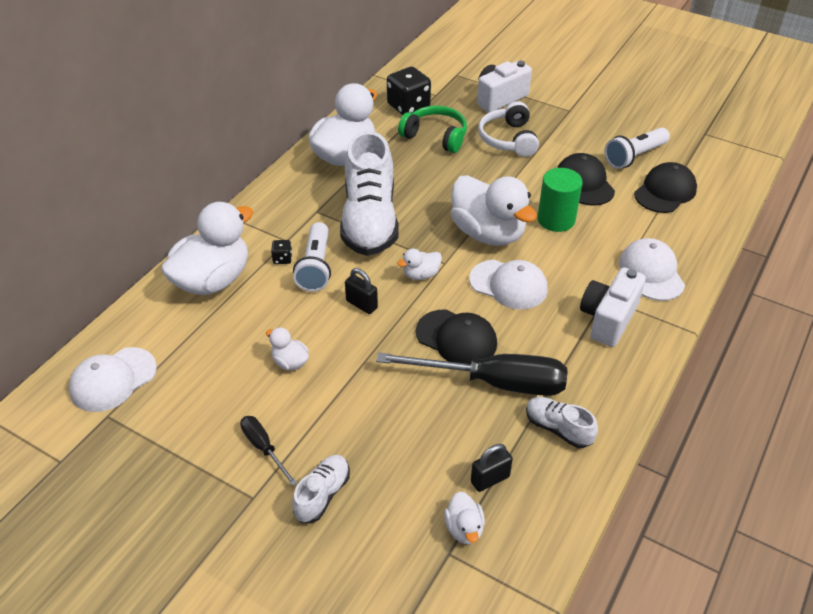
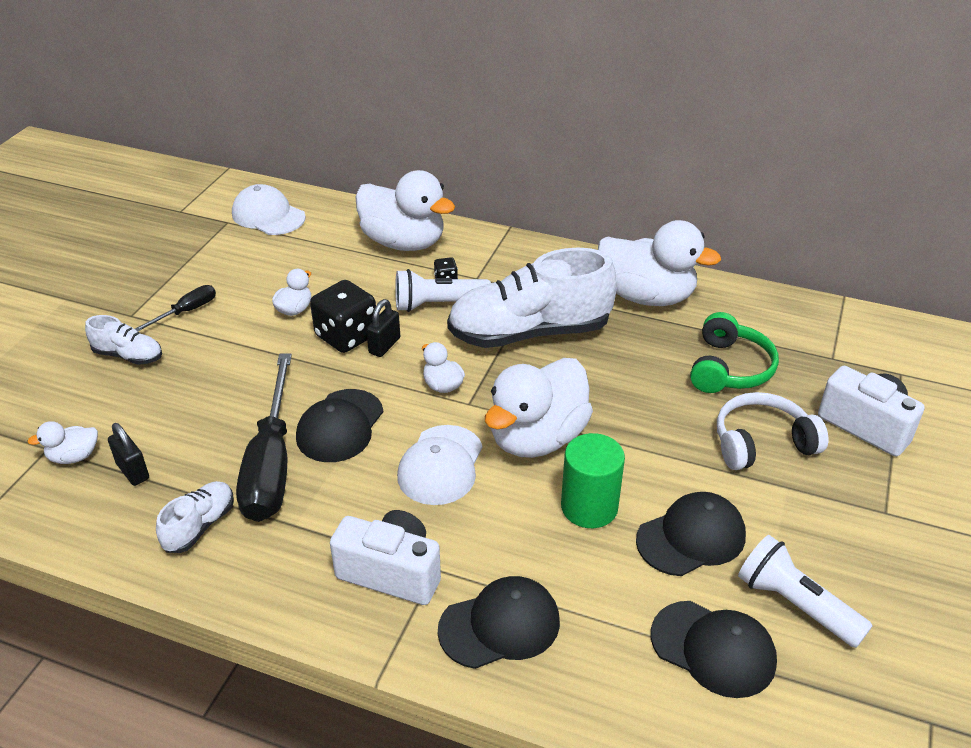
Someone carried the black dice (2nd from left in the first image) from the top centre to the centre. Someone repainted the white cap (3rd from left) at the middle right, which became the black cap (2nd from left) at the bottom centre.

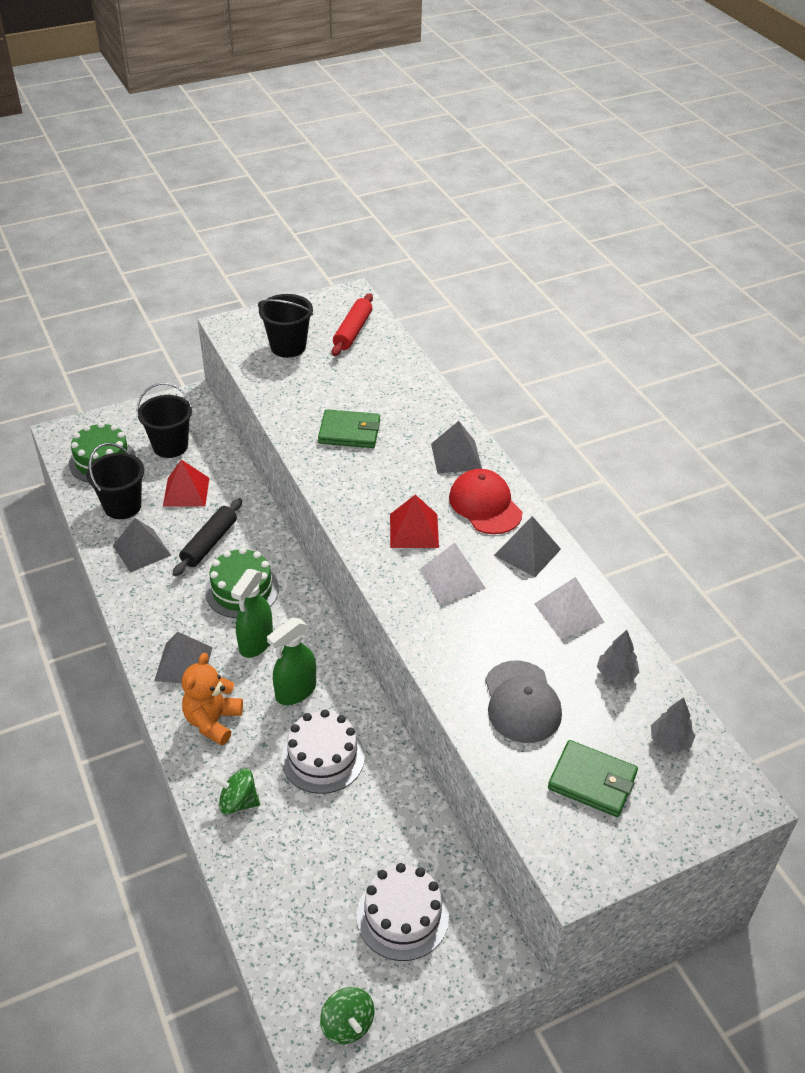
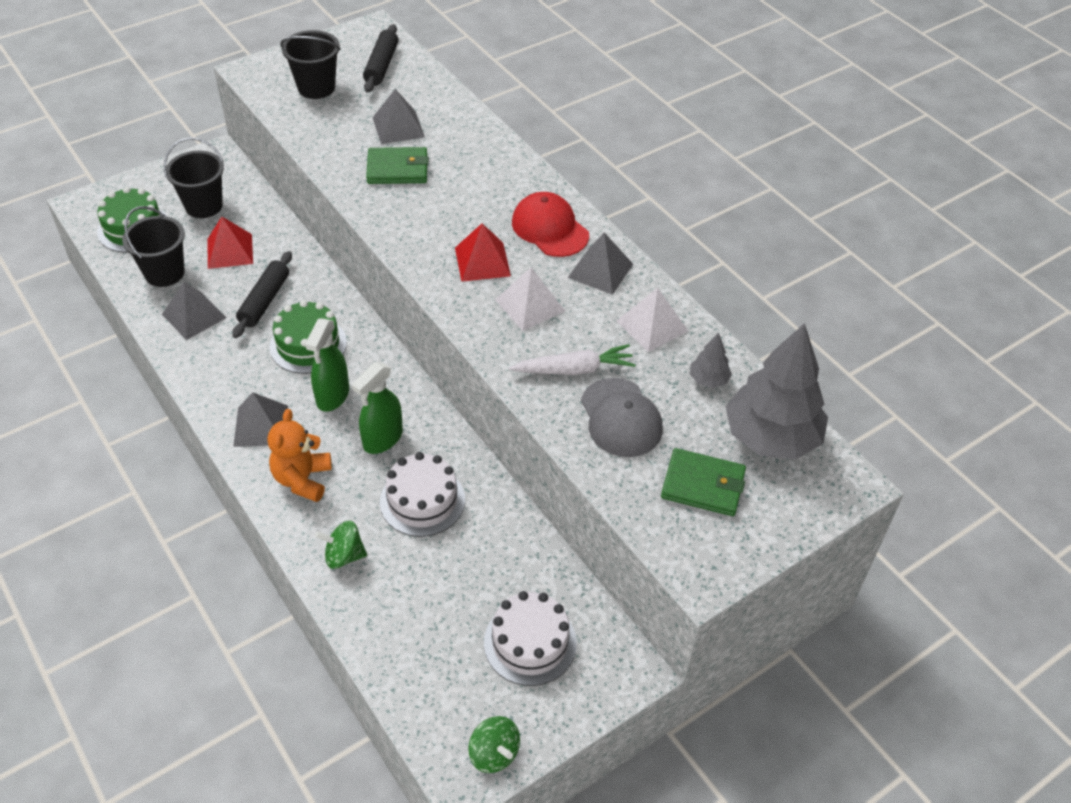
Someone repainted the red rolling pin at the top centre, which became the black rolling pin (2nd from left) at the top centre. Someone carried the grey pyramid (3rd from left) from the centre to the top centre. Someone scaled the grey tree (2nd from left) at the bottom right by 2.30. Someone put down the white carrot at the centre.

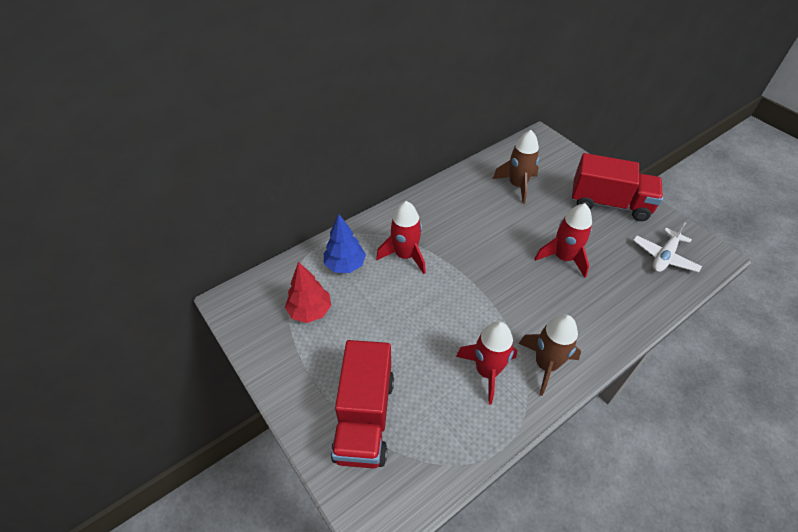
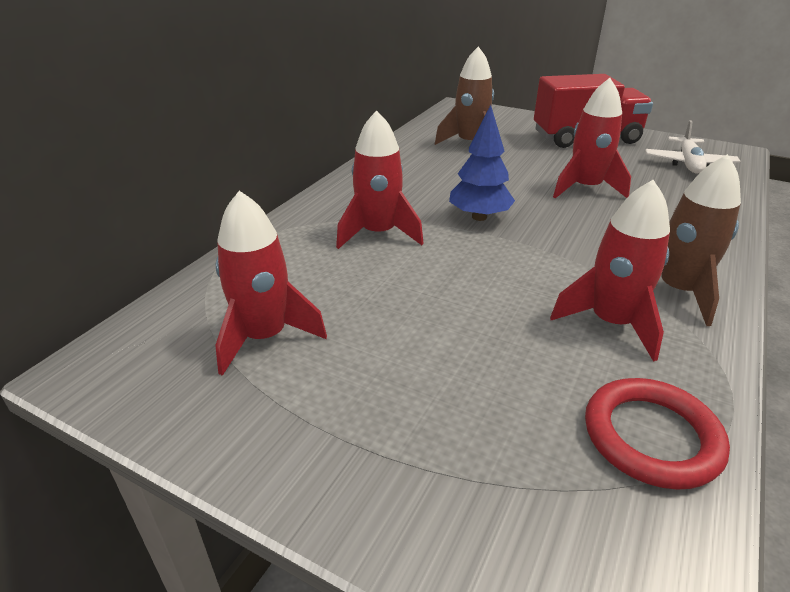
Someone carried the blue tree from the centre to the top centre. Someone swapped the red tree at the centre for the red rocket (1st from left) at the centre. Someone took away the red truck (1st from left) at the bottom centre. Someone put down the red ring at the bottom right.

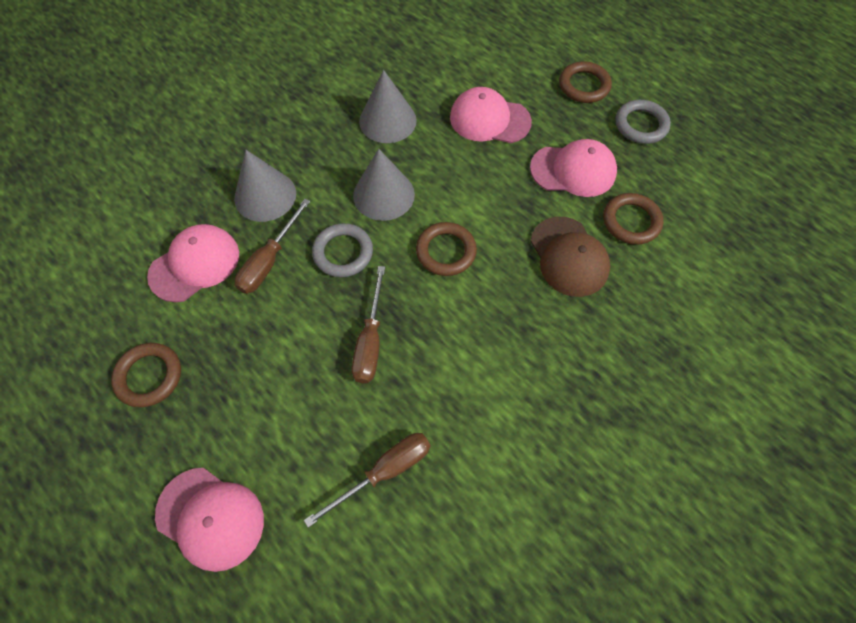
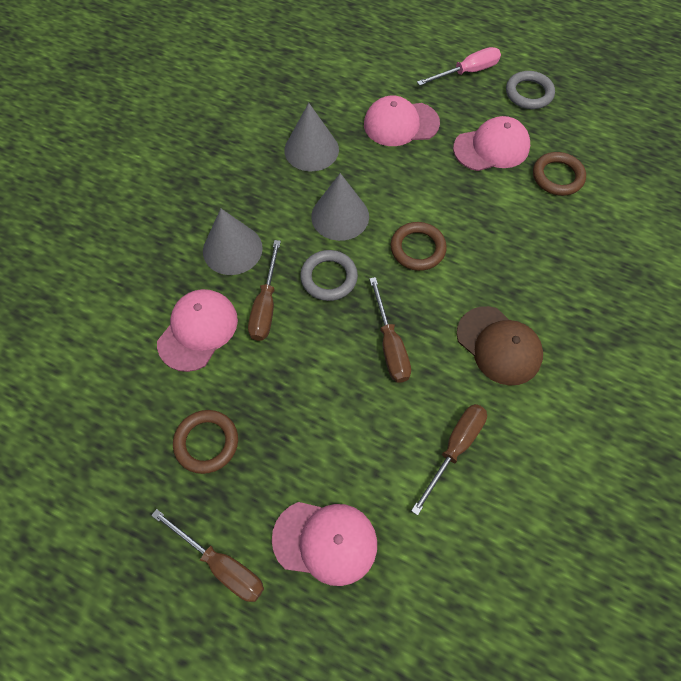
Someone swapped the brown ring (3rd from left) at the top right for the pink screwdriver at the top right. Someone carried the brown cap from the centre to the middle right. Someone put down the brown screwdriver (1st from left) at the bottom left.

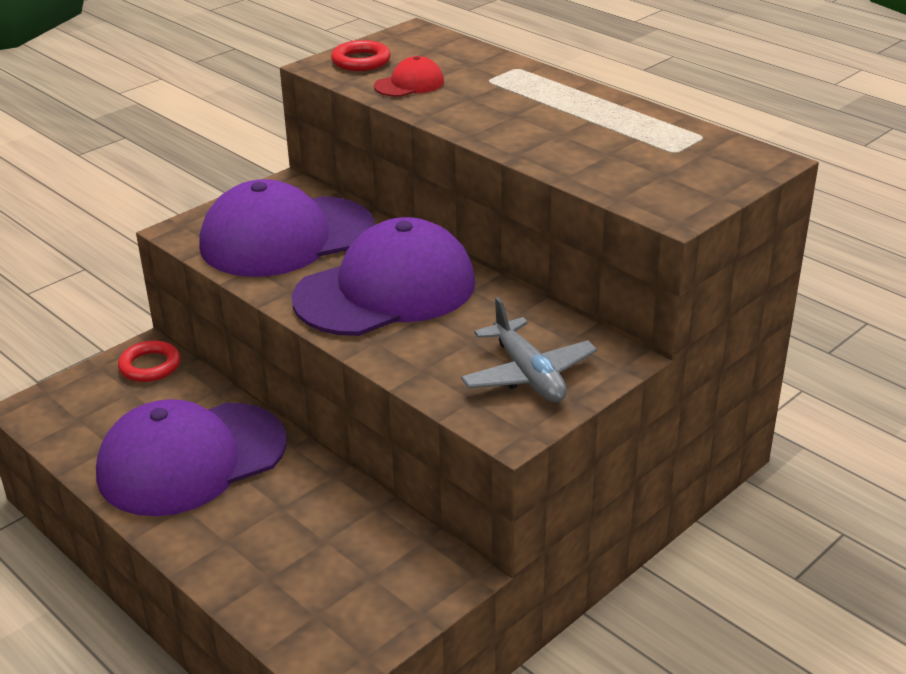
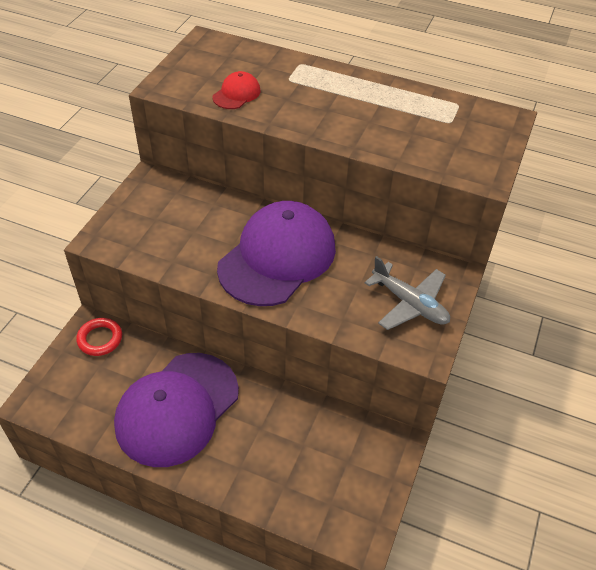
Someone took away the red ring (2nd from left) at the top centre. Someone took away the purple cap (2nd from left) at the middle left.

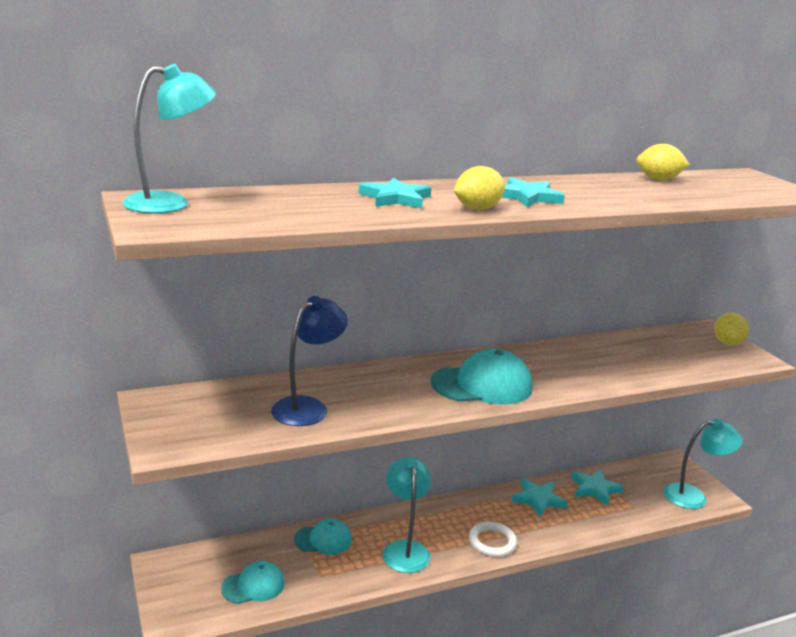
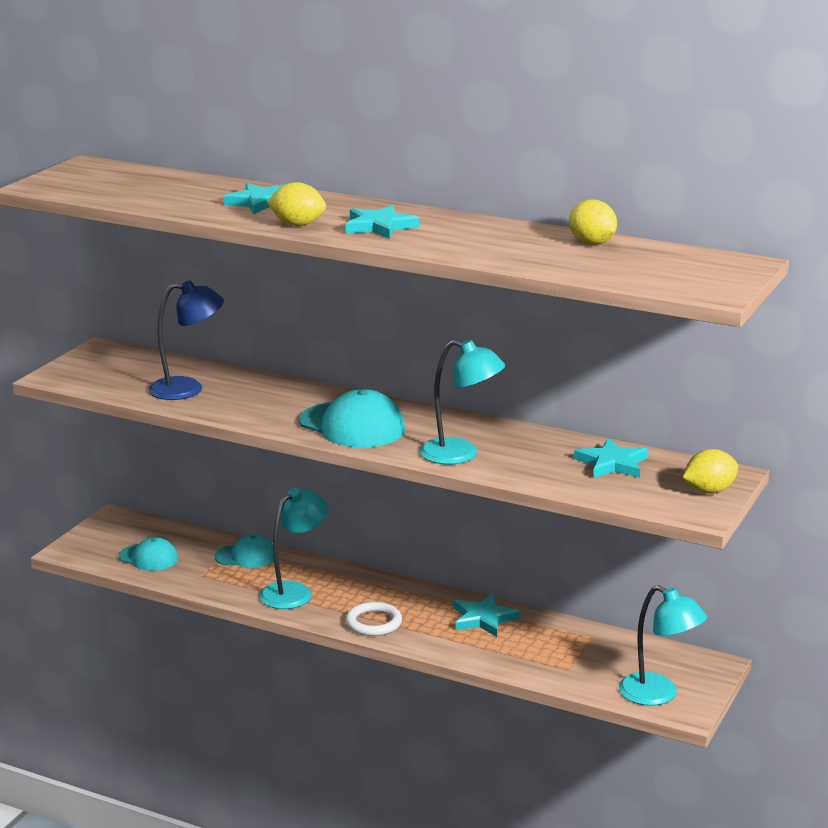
Someone carried the turquoise lamp (1st from left in the first image) from the top left to the centre. Someone carried the turquoise star (4th from left) from the bottom right to the middle right. Someone rotated the turquoise cap (2nd from left) at the bottom centre by 45 degrees counterclockwise.

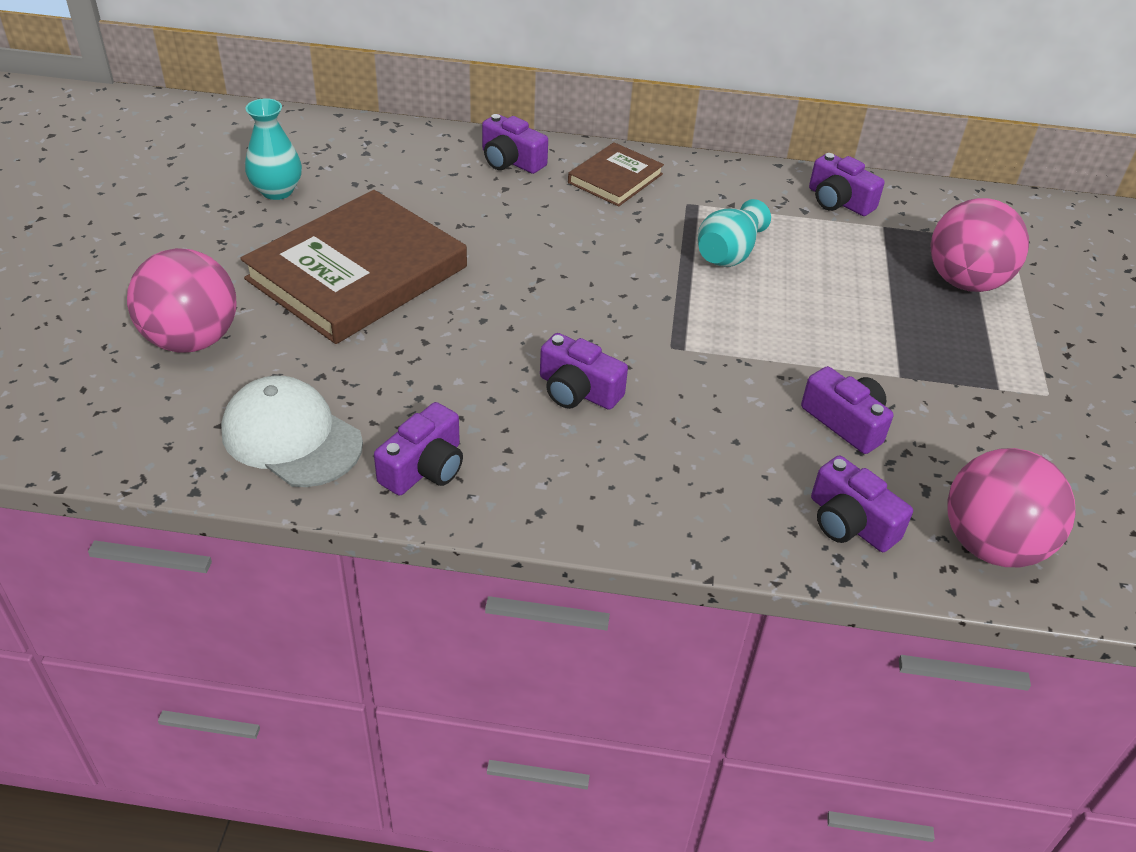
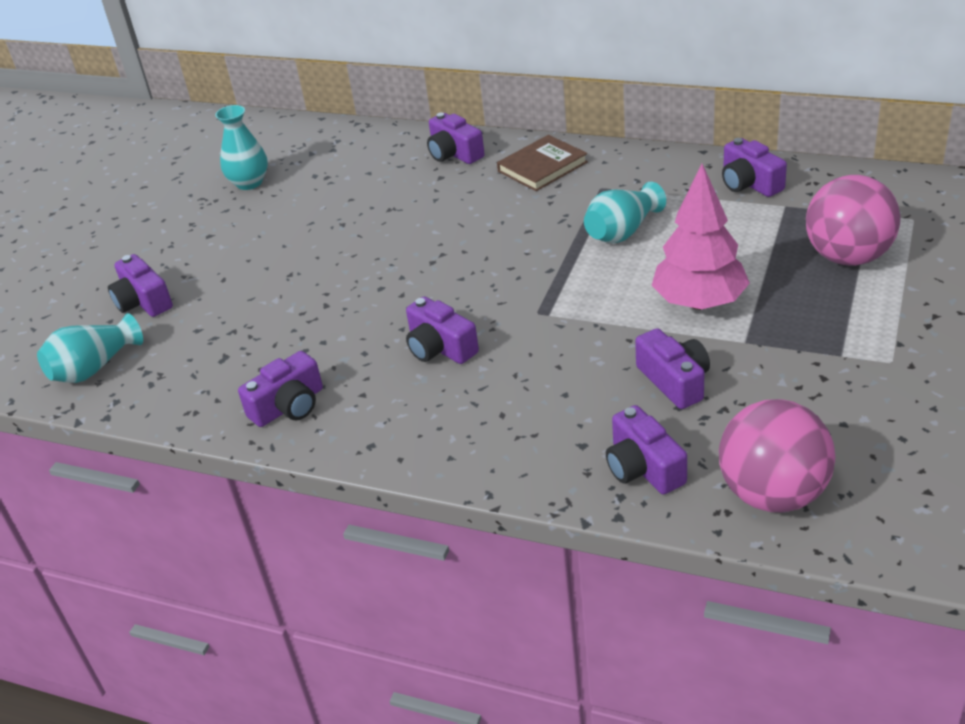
Someone took away the brown book (1st from left) at the top left. Someone swapped the pink ball (1st from left) at the middle left for the purple camera (1st from left) at the middle left. Someone took away the white cap at the middle left. Someone put down the pink tree at the top right. Someone put down the turquoise vase (1st from left) at the middle left.

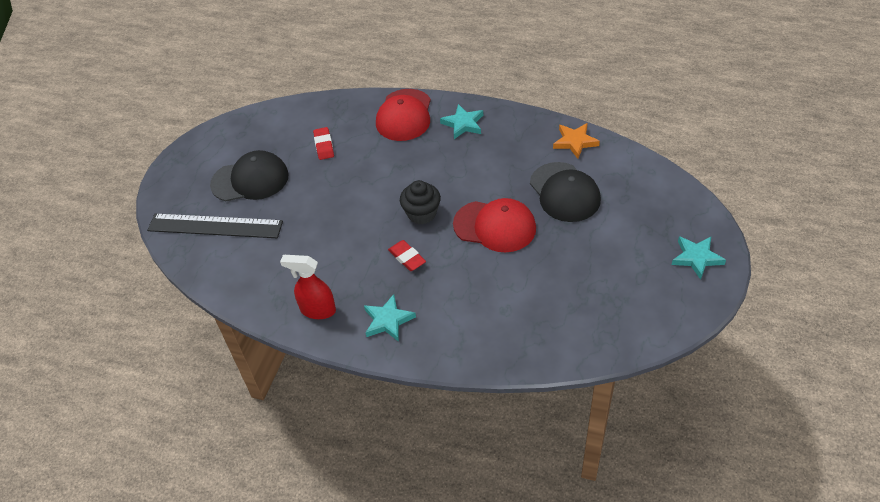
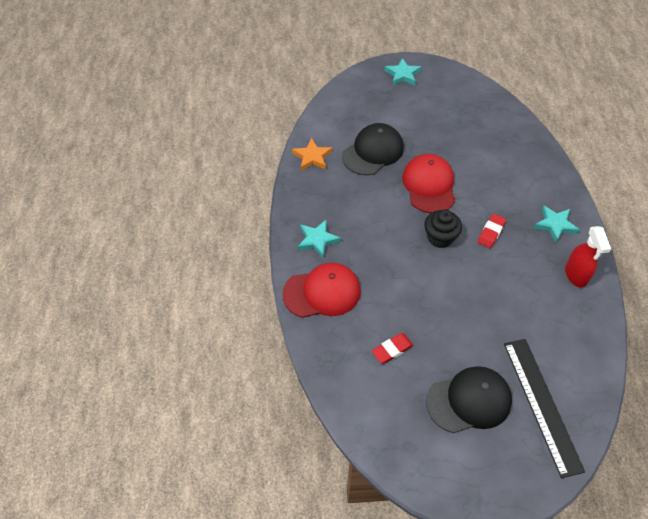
Someone rotated the black cap (1st from left in the first image) at the middle left by 105 degrees clockwise.

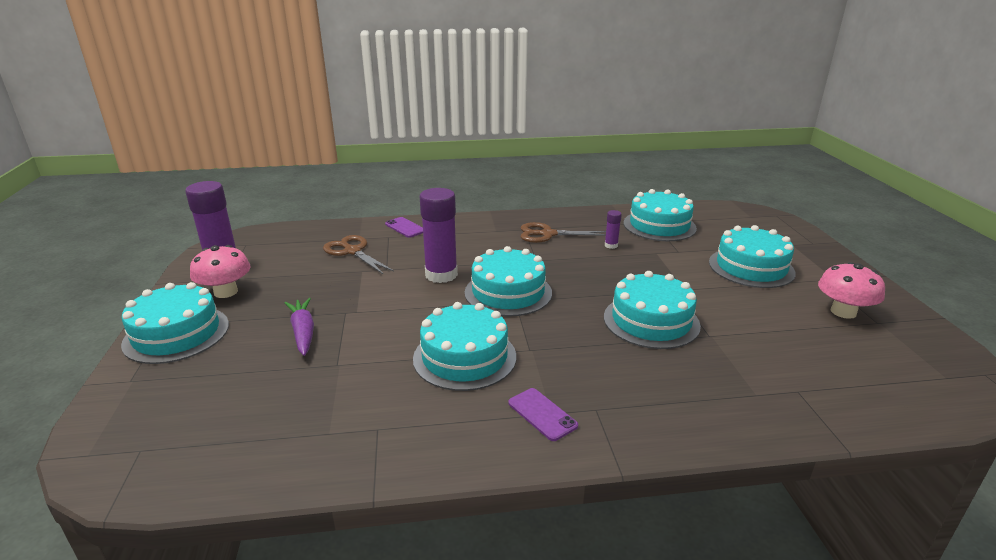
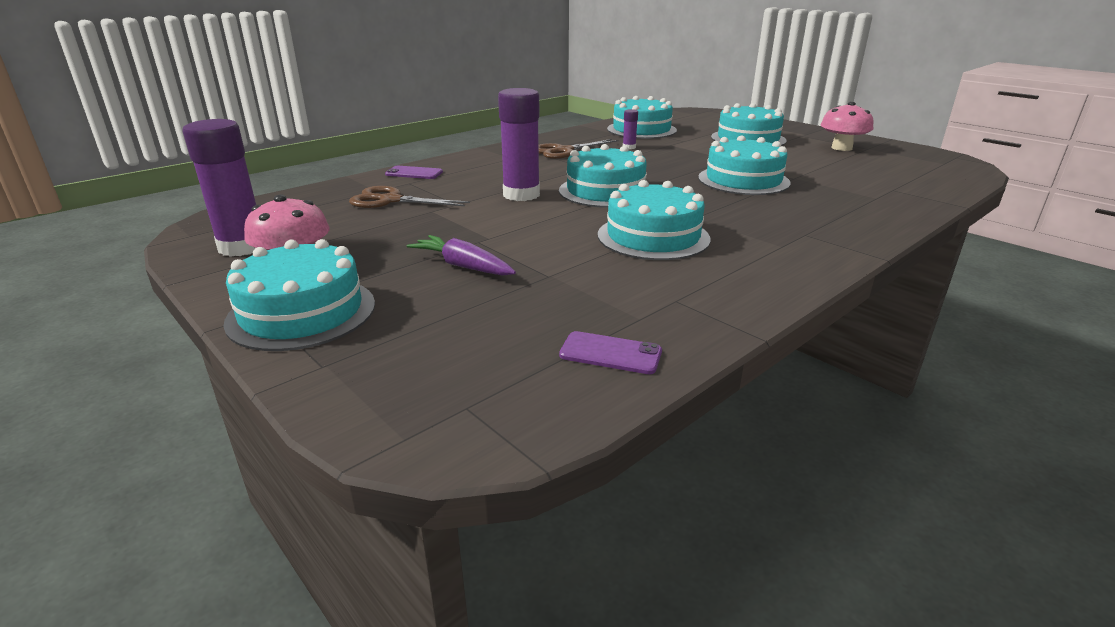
Someone carried the purple phone (2nd from left) from the bottom centre to the centre.

